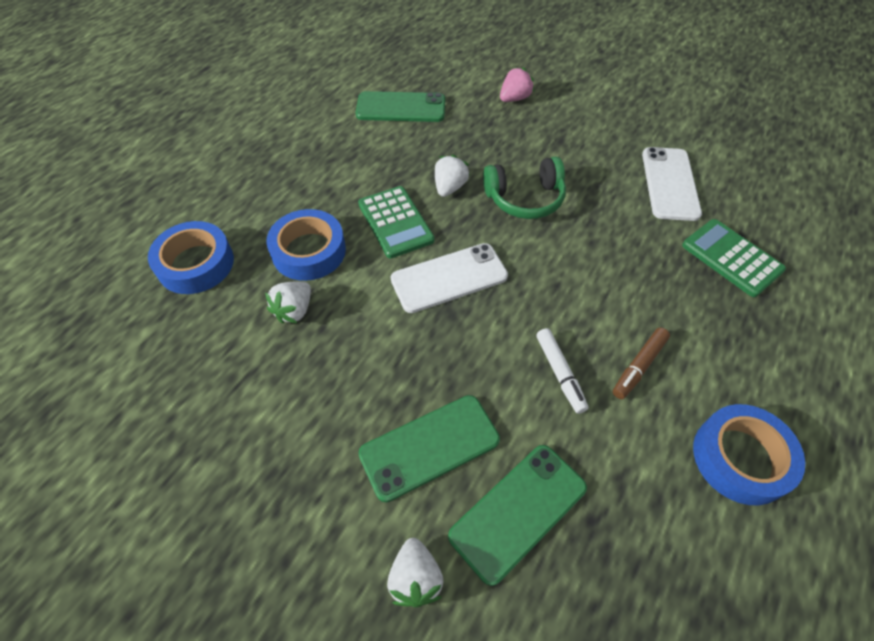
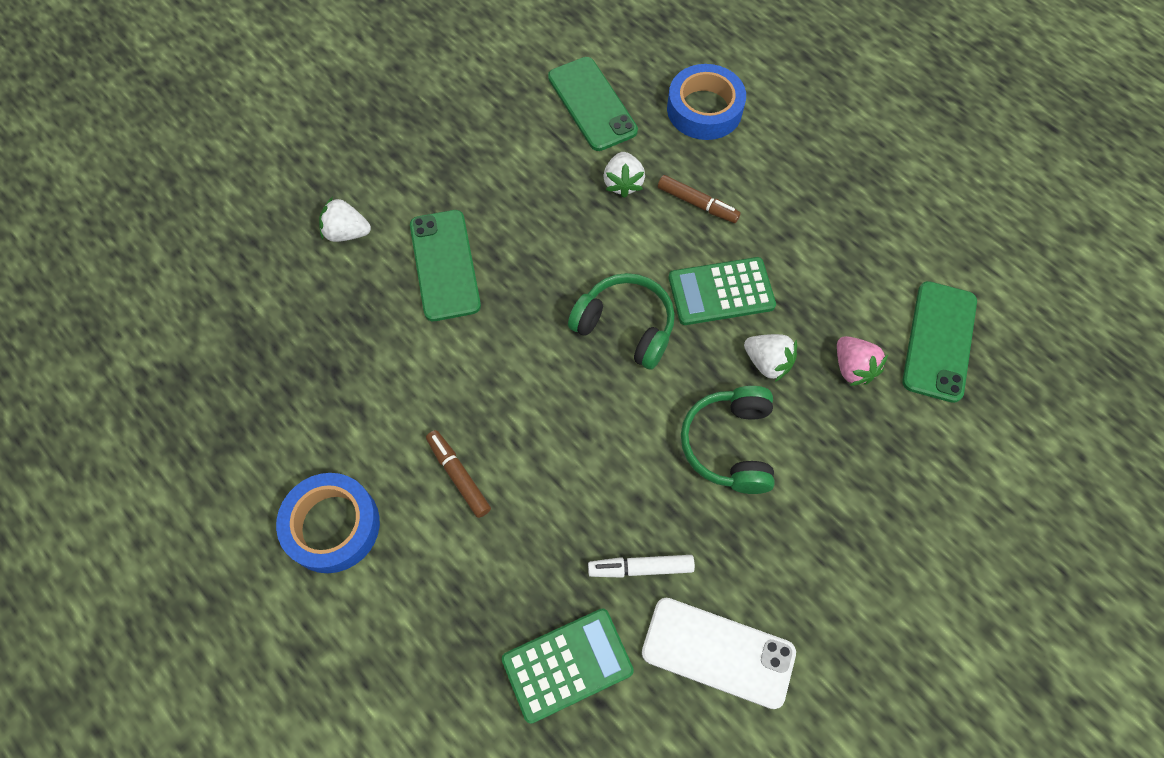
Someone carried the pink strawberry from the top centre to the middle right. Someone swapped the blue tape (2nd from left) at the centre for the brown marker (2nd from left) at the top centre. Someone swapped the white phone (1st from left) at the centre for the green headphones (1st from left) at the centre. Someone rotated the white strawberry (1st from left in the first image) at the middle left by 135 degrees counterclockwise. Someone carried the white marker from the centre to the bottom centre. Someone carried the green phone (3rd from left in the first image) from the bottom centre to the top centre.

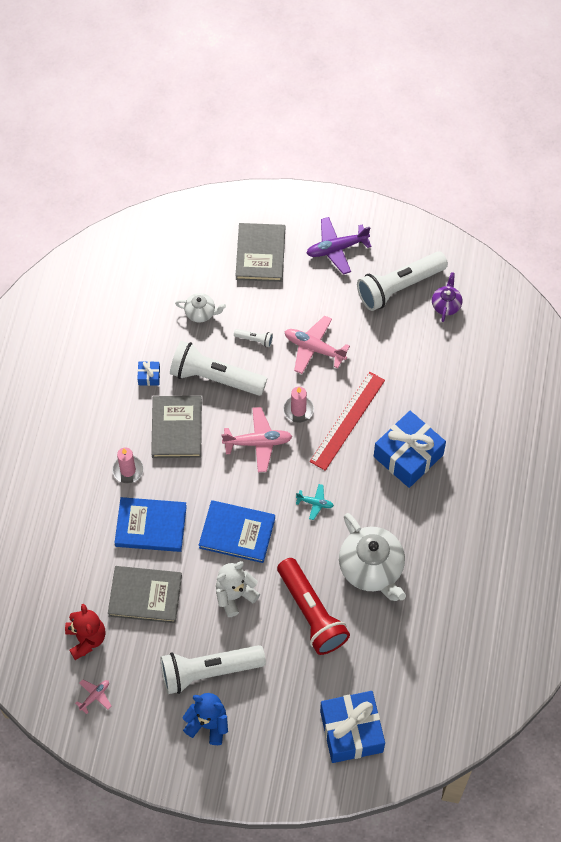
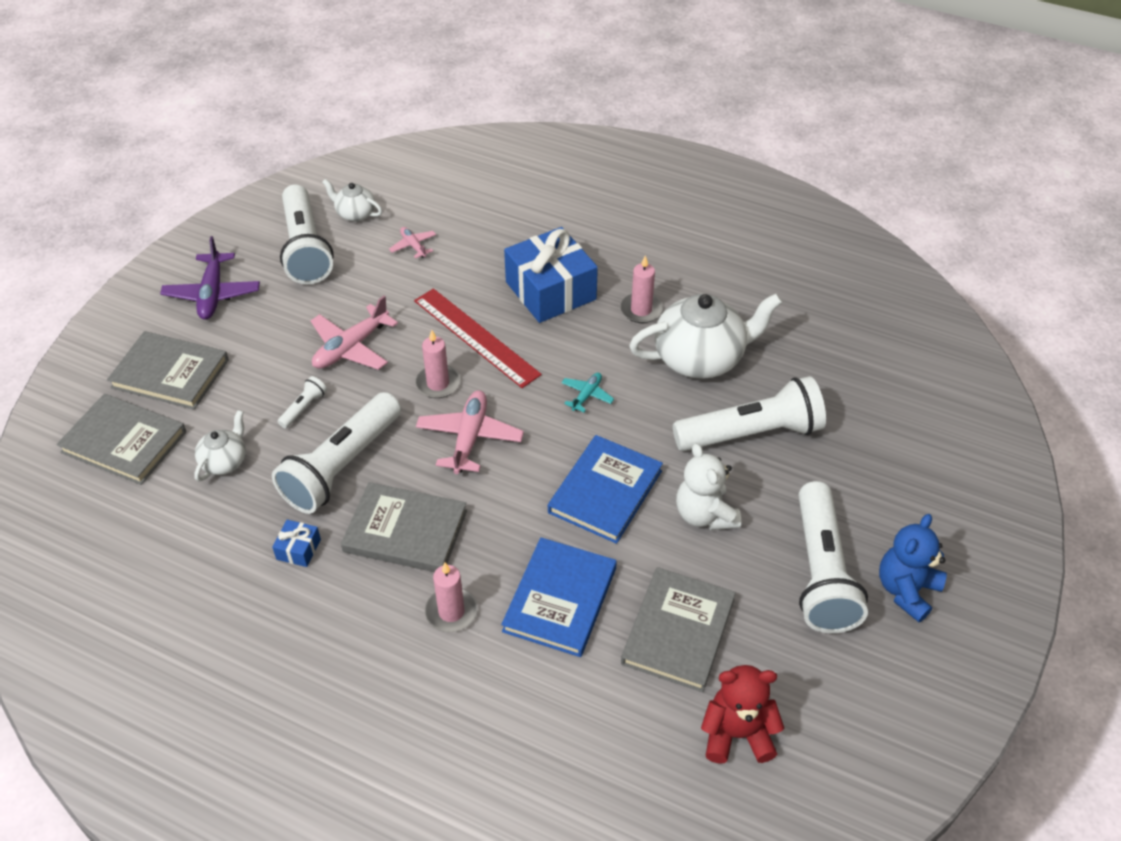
Someone repainted the purple teapot at the middle right, which became the white teapot (2nd from left) at the top left. Someone repainted the red flashlight at the bottom centre, which became the white flashlight (4th from left) at the middle right. Someone carried the pink plane (1st from left in the first image) from the bottom left to the top centre. Someone took away the blue gift (2nd from left) at the bottom centre. Someone put down the pink candle (3rd from left) at the centre. Someone put down the grey book (1st from left) at the middle left.

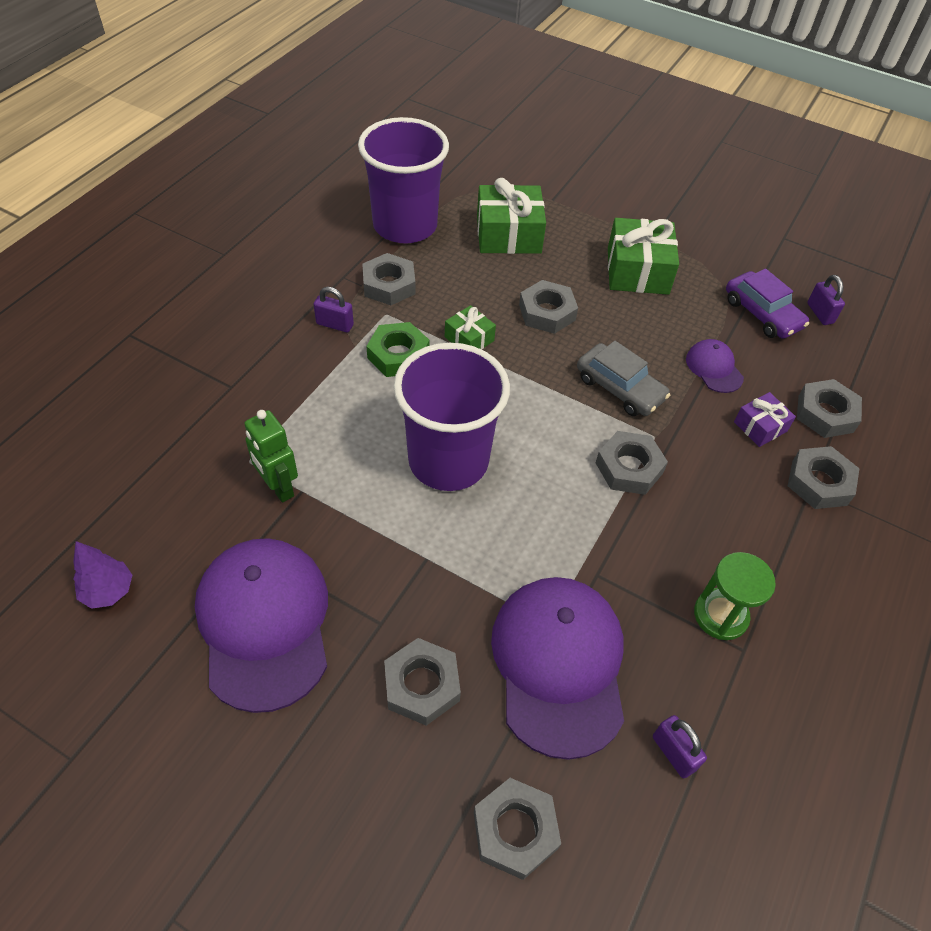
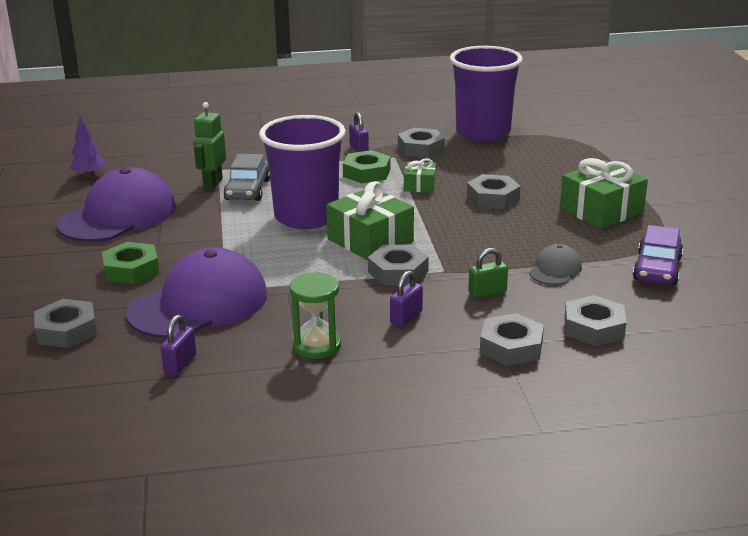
Someone carried the green gift (2nd from left in the first image) from the top centre to the centre. Someone carried the purple padlock (3rd from left) from the top right to the centre. Someone repainted the purple cap (3rd from left) at the middle right, which became the grey cap at the middle right. Someone carried the grey car from the middle right to the top left. Someone took away the purple gift at the middle right. Someone repainted the grey nut (2nd from left) at the bottom centre, which became the green nut (1st from left) at the middle left. Someone put down the green padlock at the centre.

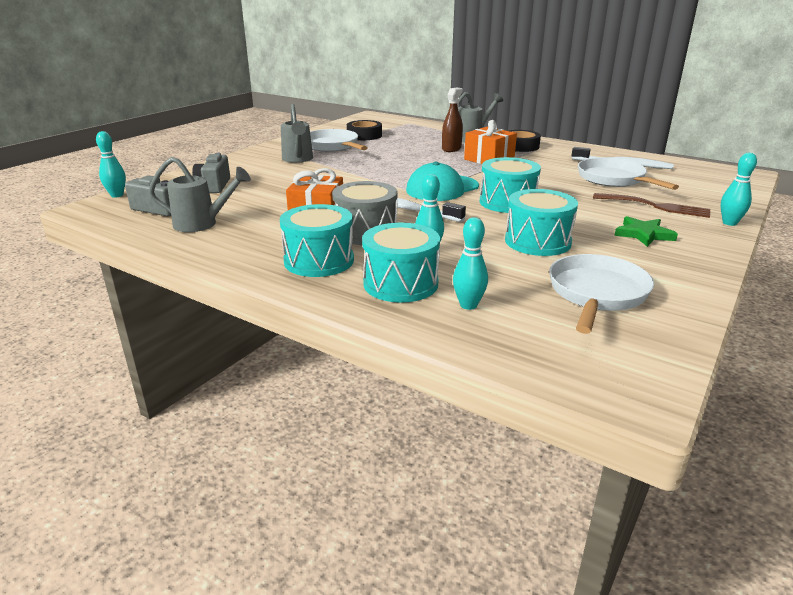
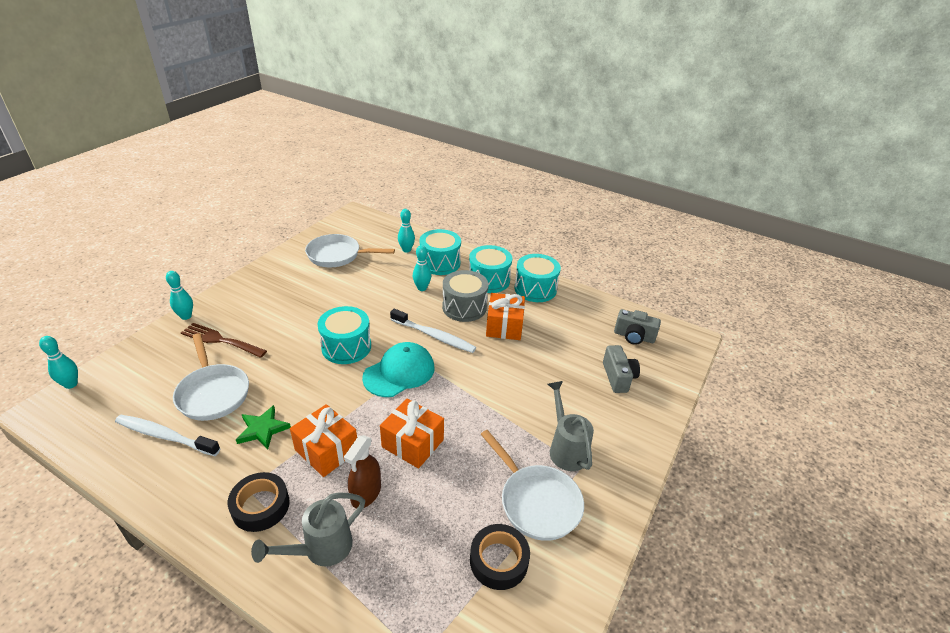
Someone carried the turquoise bowling pin (1st from left) from the top left to the middle left. Someone took away the grey watering can (1st from left) at the top left. Someone carried the turquoise drum (4th from left) from the middle right to the centre. Someone carried the green star from the middle right to the bottom left. Someone rotated the white pan (2nd from left) at the middle right by 75 degrees clockwise. Someone put down the orange gift (2nd from left) at the bottom centre.

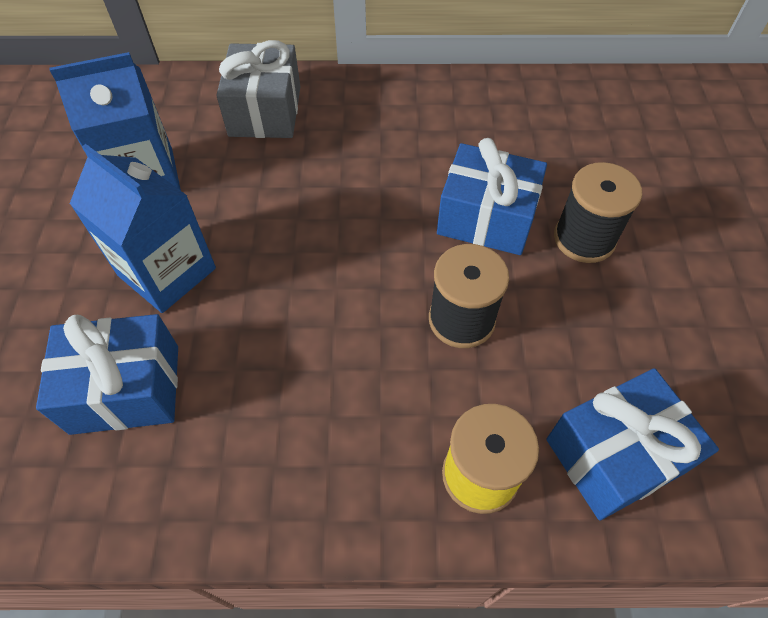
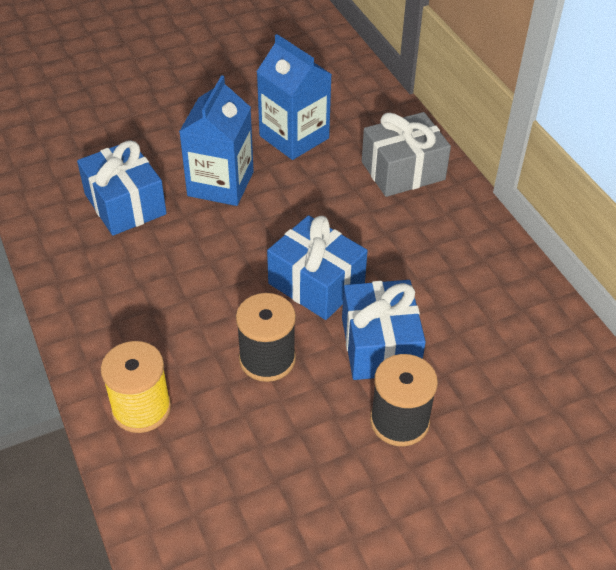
Someone carried the blue gift (3rd from left in the first image) from the bottom right to the centre.

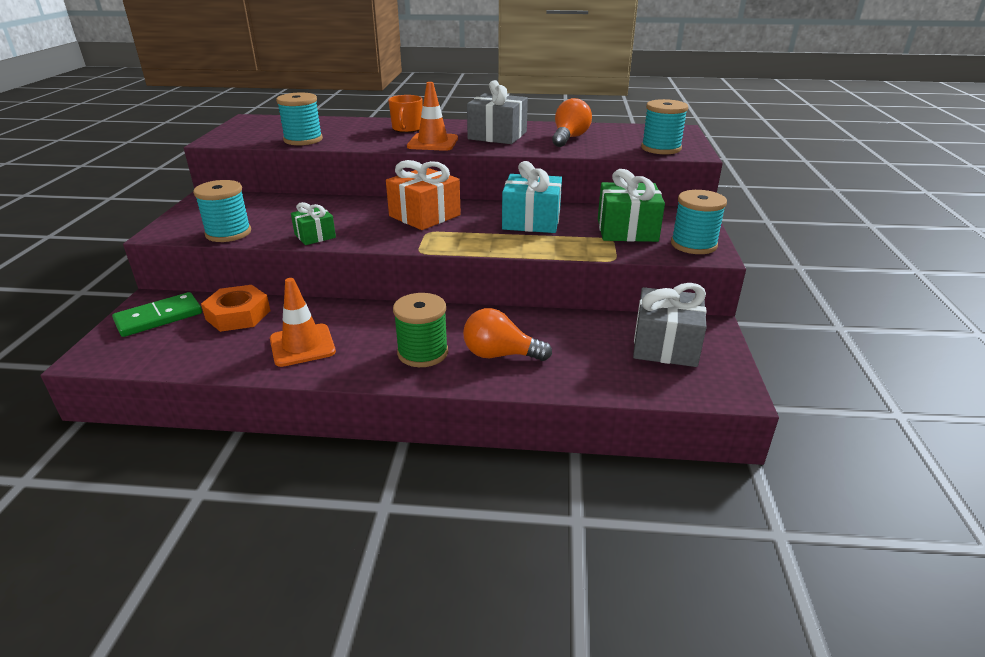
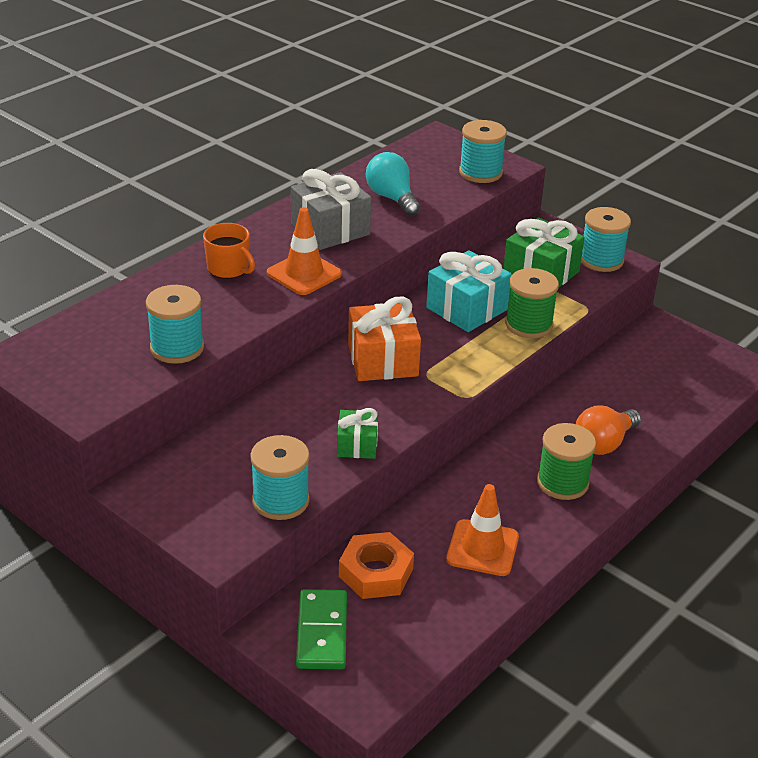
Someone repainted the orange light bulb (2nd from left) at the top centre, which became the turquoise light bulb at the top centre. Someone took away the grey gift (2nd from left) at the middle right. Someone put down the green spool (1st from left) at the middle right.

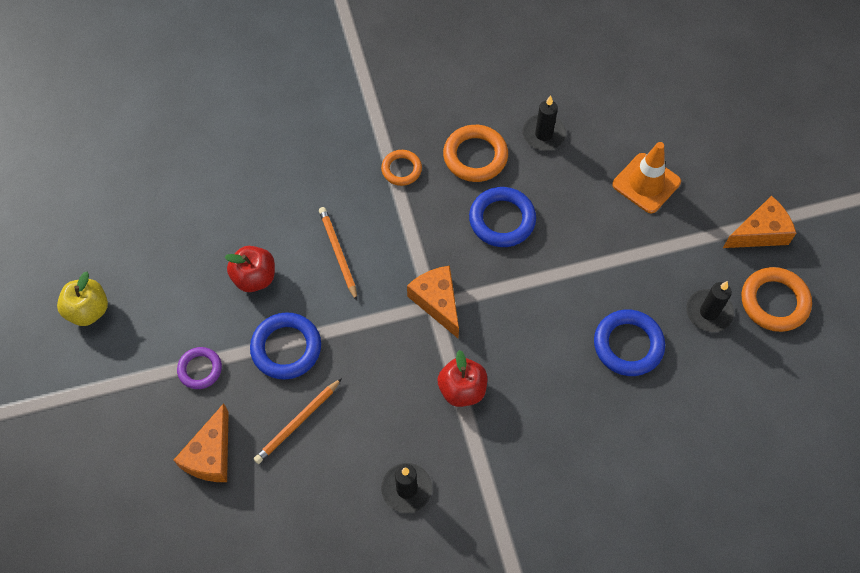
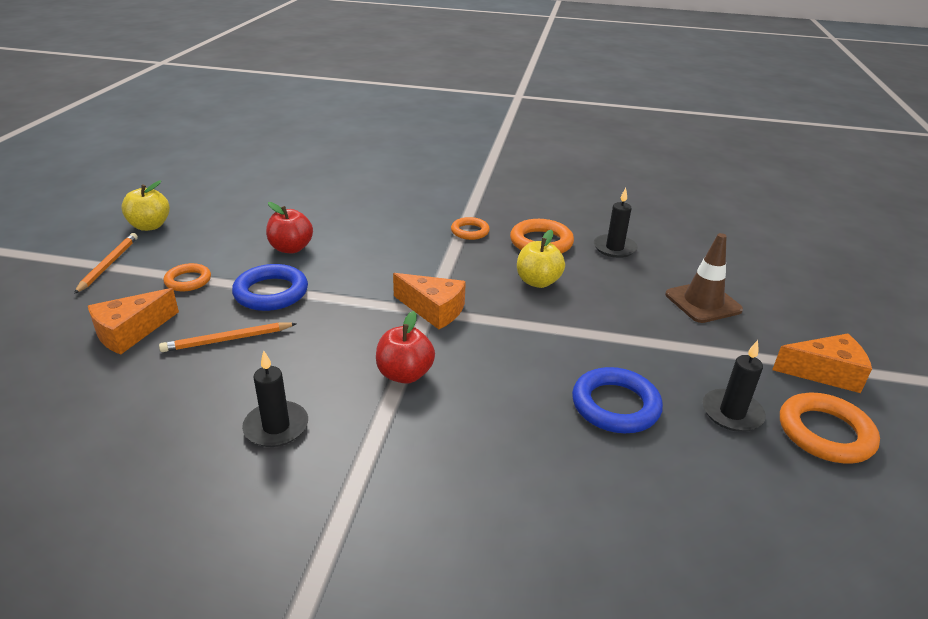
Someone repainted the orange traffic cone at the top right, which became the brown traffic cone at the middle right. Someone swapped the blue ring (2nd from left) at the centre for the yellow apple (2nd from left) at the centre. Someone carried the orange pencil (2nd from left in the first image) from the centre to the middle left. Someone rotated the orange cheese (2nd from left) at the centre by 120 degrees clockwise. Someone repainted the purple ring at the middle left, which became the orange ring (1st from left) at the middle left.

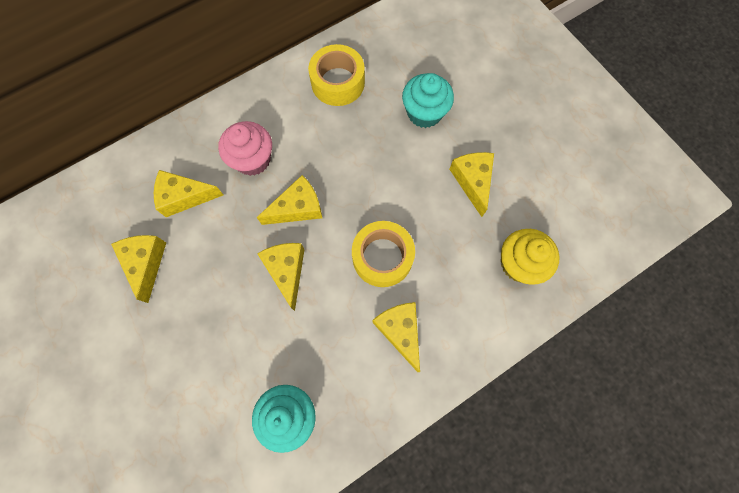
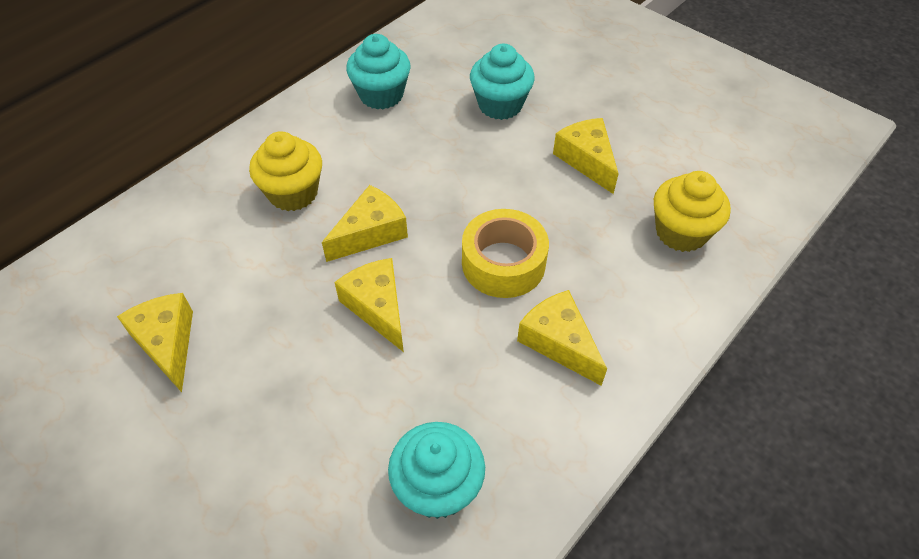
Someone swapped the yellow tape (1st from left) at the top centre for the turquoise cupcake (1st from left) at the top centre. Someone repainted the pink cupcake at the top left, which became the yellow cupcake (1st from left) at the top left. Someone took away the yellow cheese (2nd from left) at the middle left.

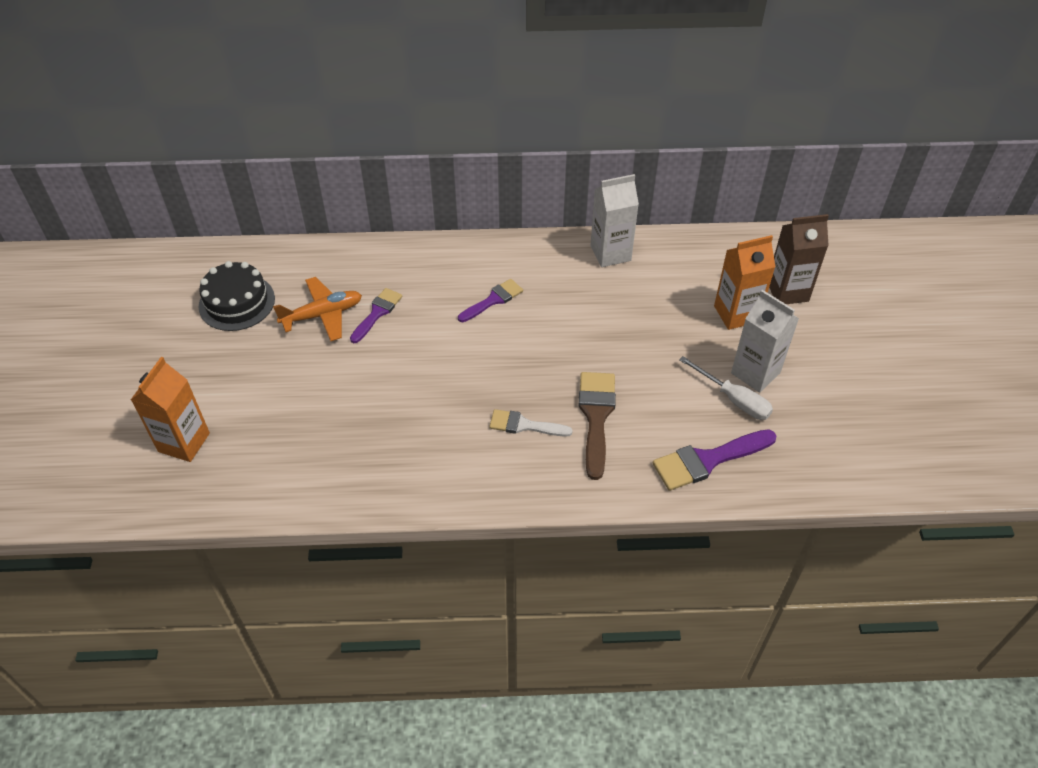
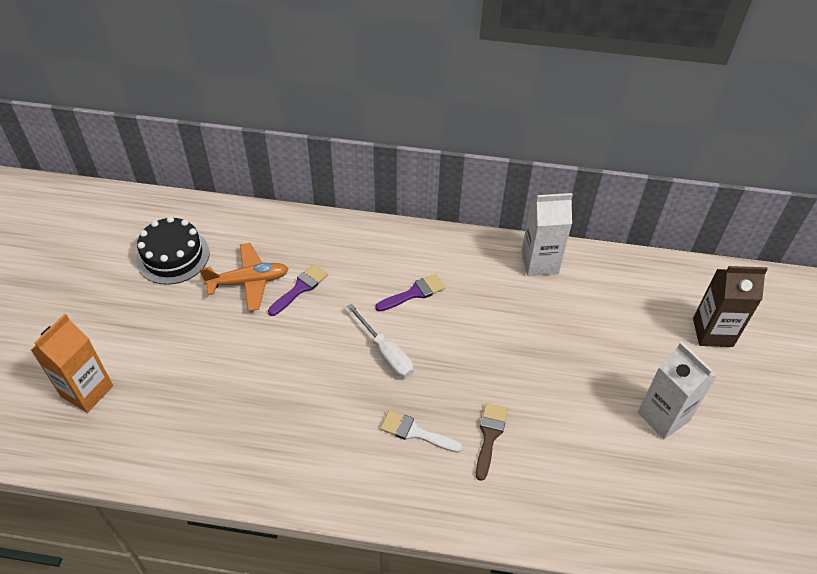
Someone took away the orange carton (2nd from left) at the middle right. Someone carried the white screwdriver from the middle right to the centre. Someone scaled the brown brush at the centre by 0.64. Someone took away the purple brush (3rd from left) at the middle right.

